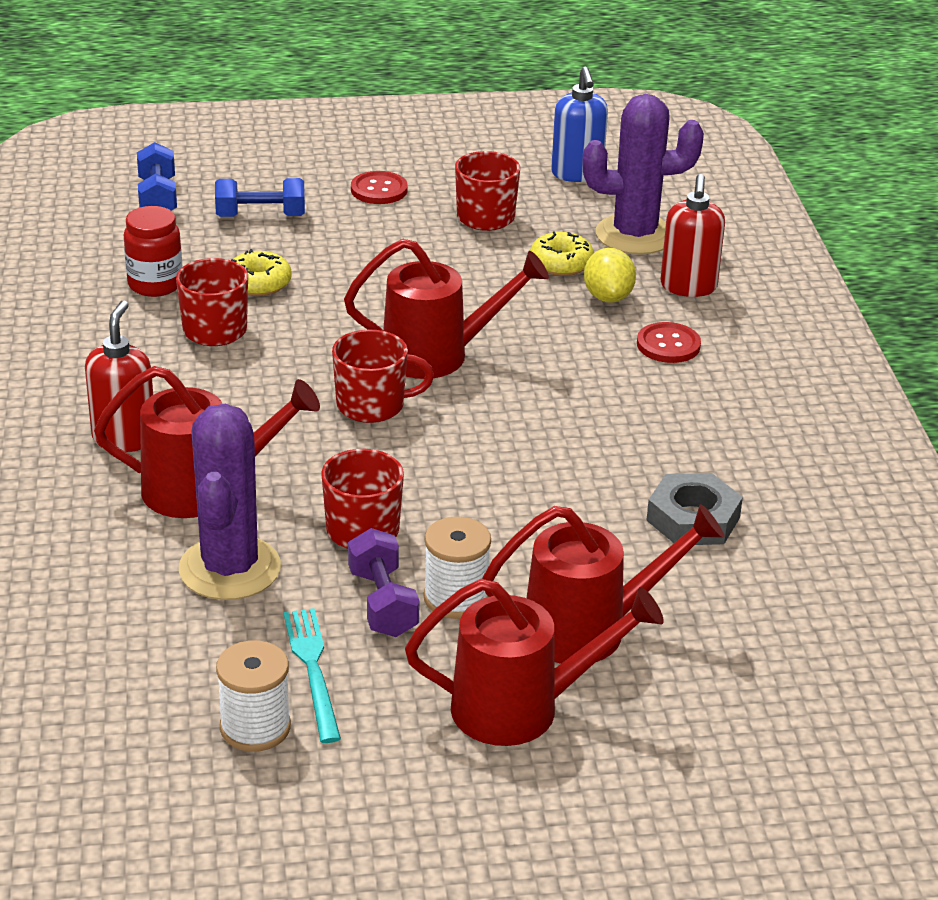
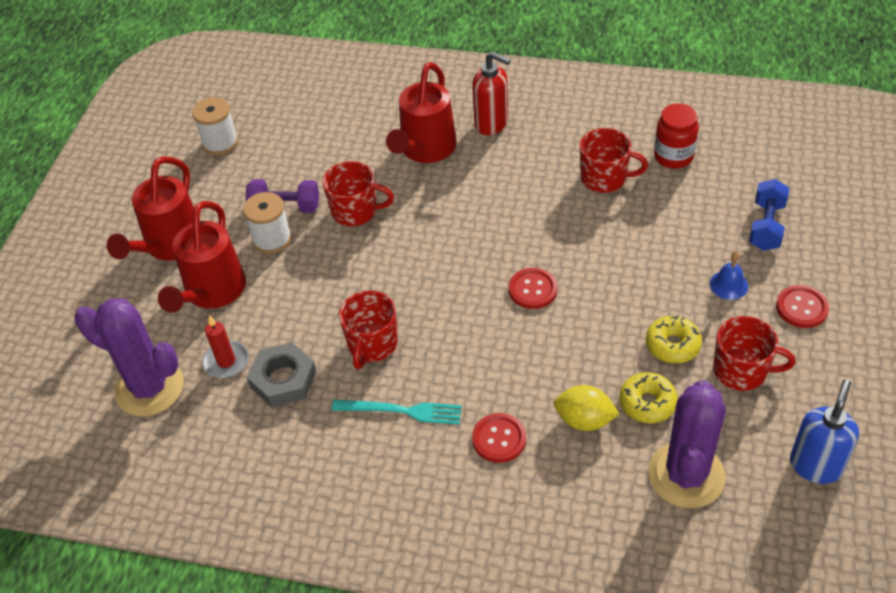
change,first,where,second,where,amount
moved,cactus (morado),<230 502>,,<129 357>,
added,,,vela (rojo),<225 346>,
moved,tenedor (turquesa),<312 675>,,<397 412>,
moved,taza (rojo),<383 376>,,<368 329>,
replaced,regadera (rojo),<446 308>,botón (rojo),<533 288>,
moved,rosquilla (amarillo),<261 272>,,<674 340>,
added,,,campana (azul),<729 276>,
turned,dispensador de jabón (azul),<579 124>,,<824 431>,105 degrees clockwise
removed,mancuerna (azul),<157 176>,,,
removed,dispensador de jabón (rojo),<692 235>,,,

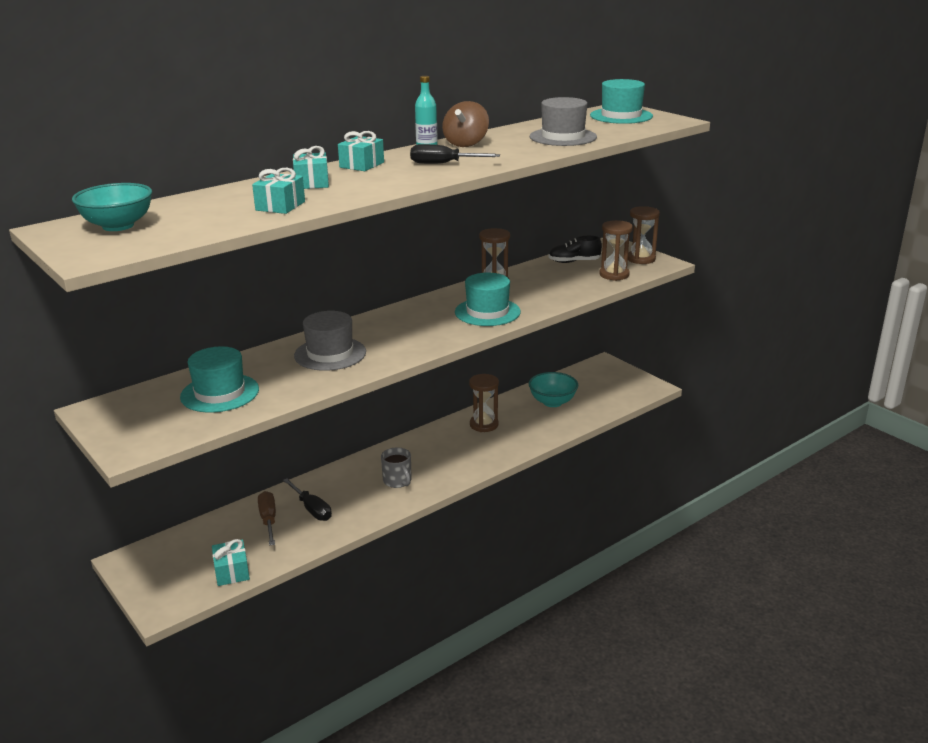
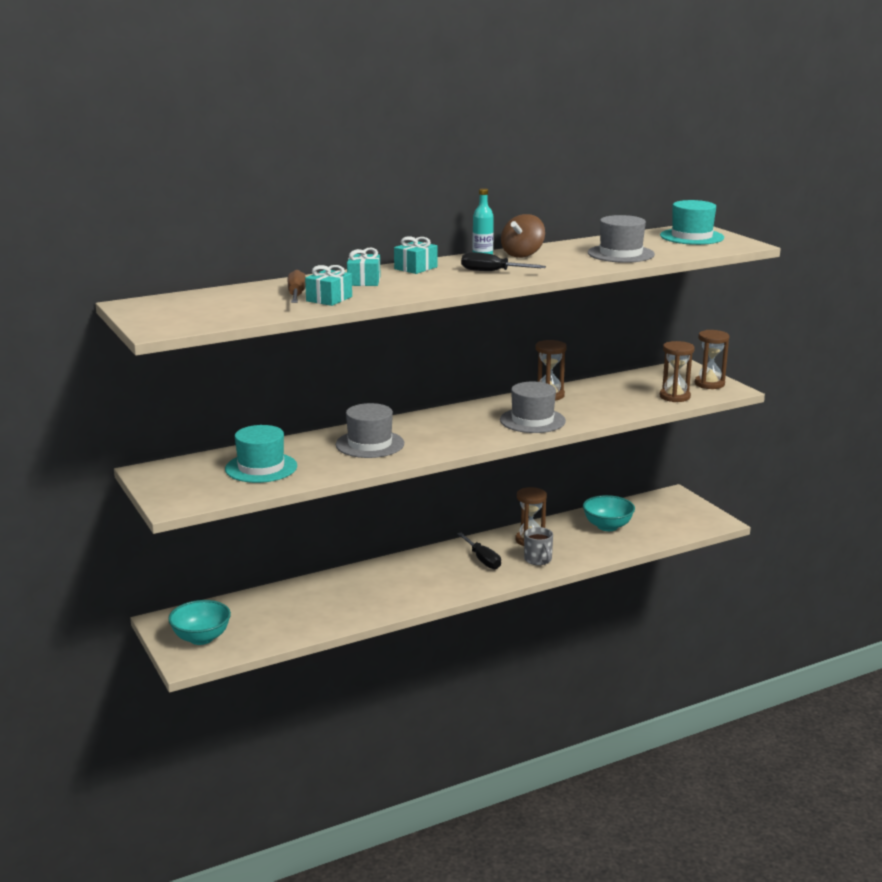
change,first,where,second,where,amount
moved,cuenco (turquesa),<112 207>,,<199 622>,
moved,destornillador (marrón),<267 518>,,<296 286>,
moved,destornillador (negro),<307 499>,,<479 551>,
recoloured,sombrero (turquesa),<488 299>,sombrero (gris),<533 407>,
moved,taza (gris),<396 468>,,<538 546>,
removed,regalo (turquesa),<231 562>,,,
removed,zapato (negro),<575 249>,,,

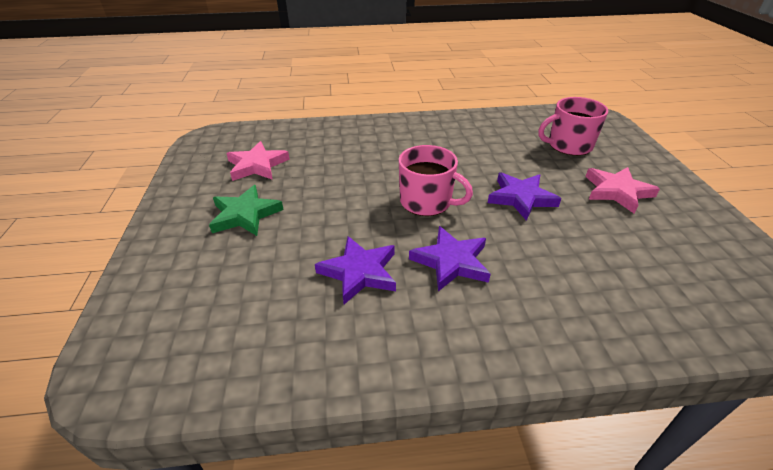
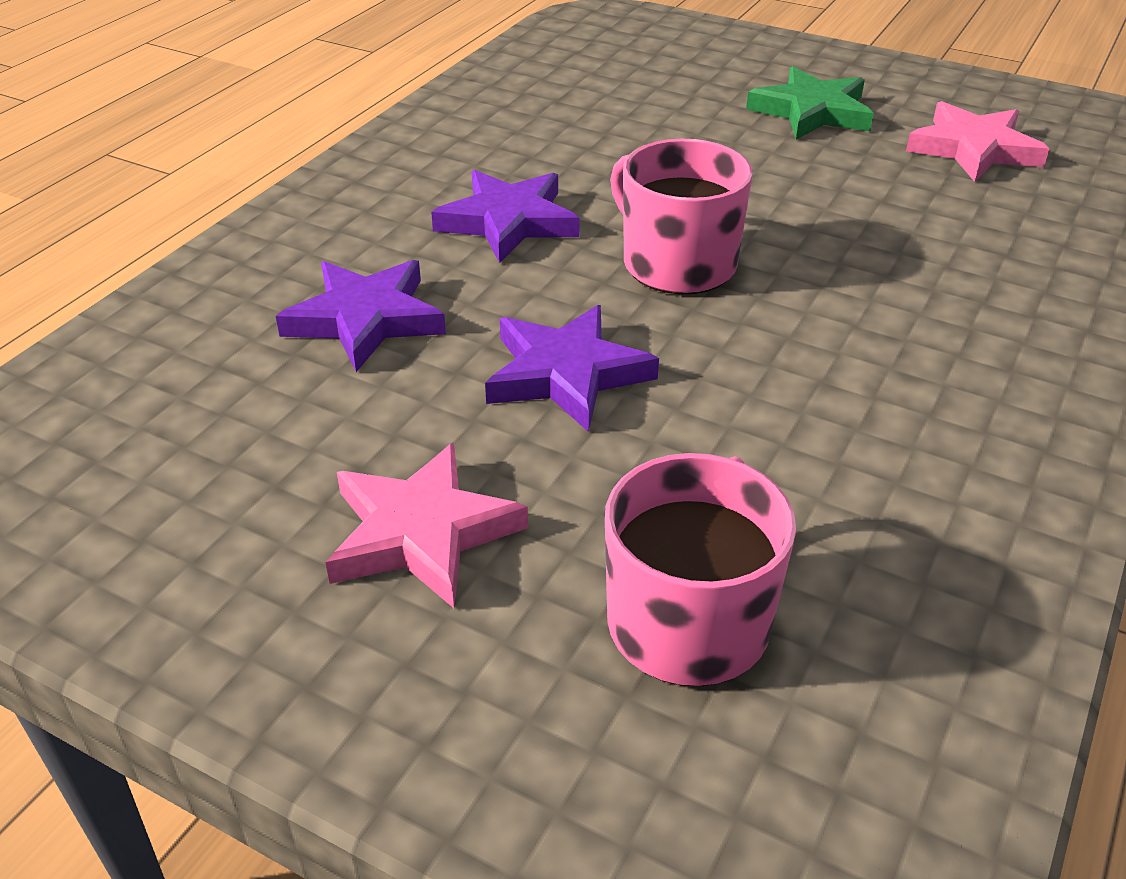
change,first,where,second,where,amount
moved,estrella (morado),<355 270>,,<361 316>,
turned,taza (rosa),<436 180>,,<681 216>,75 degrees clockwise

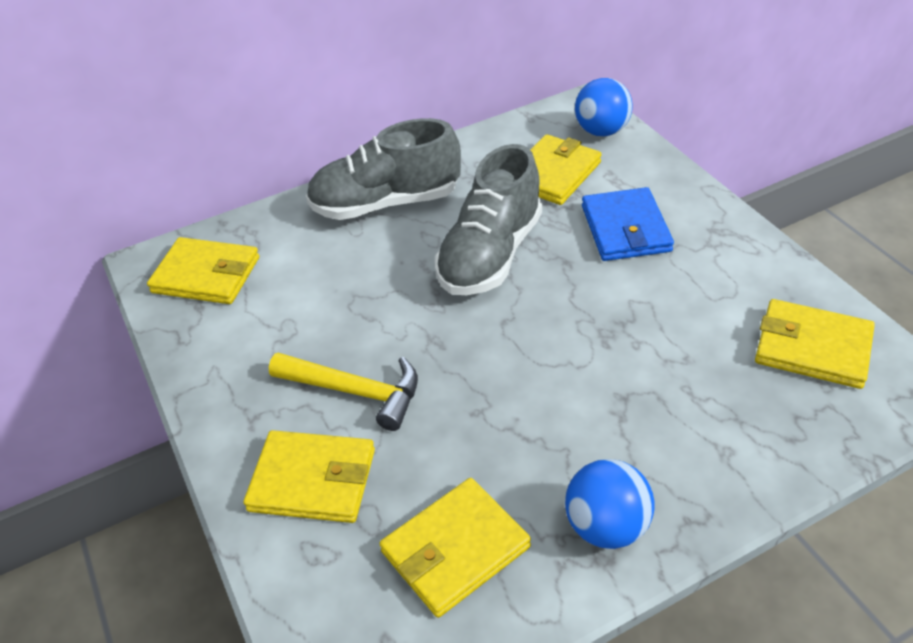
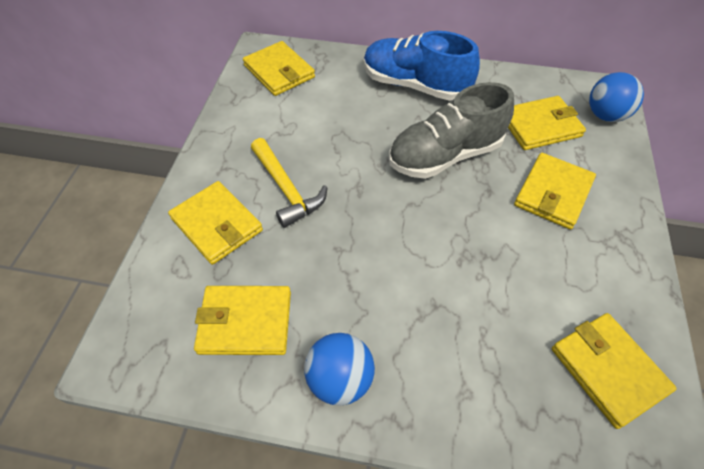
change,first,where,second,where,amount
recoloured,zapato (gris),<383 169>,zapato (azul),<422 66>,
recoloured,cartera (azul),<628 224>,cartera (amarillo),<555 191>,

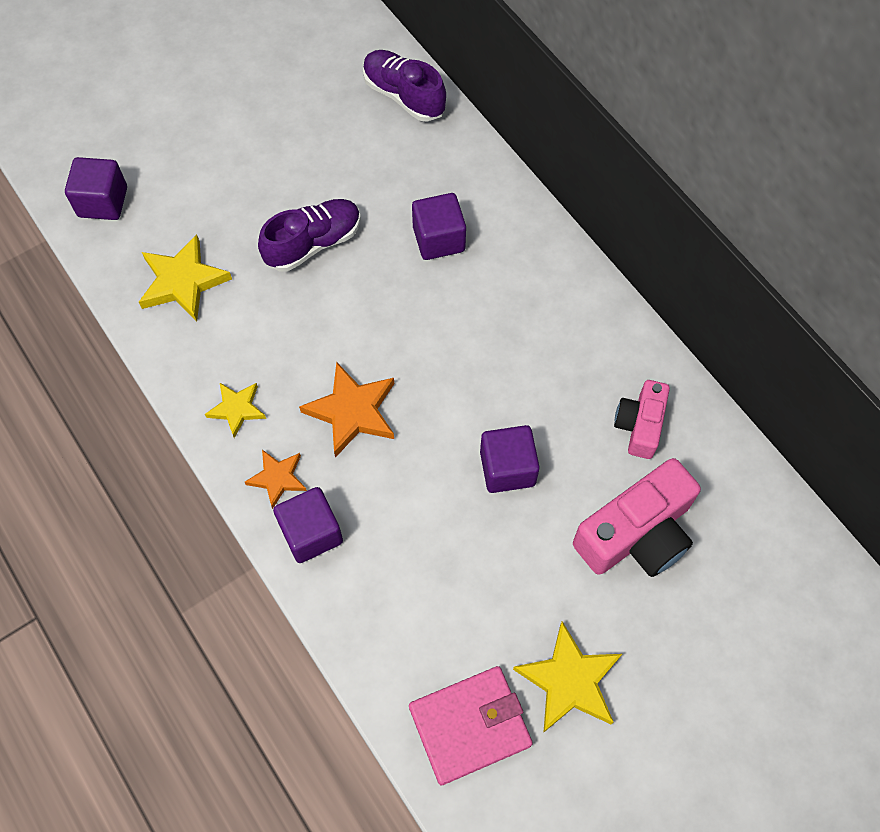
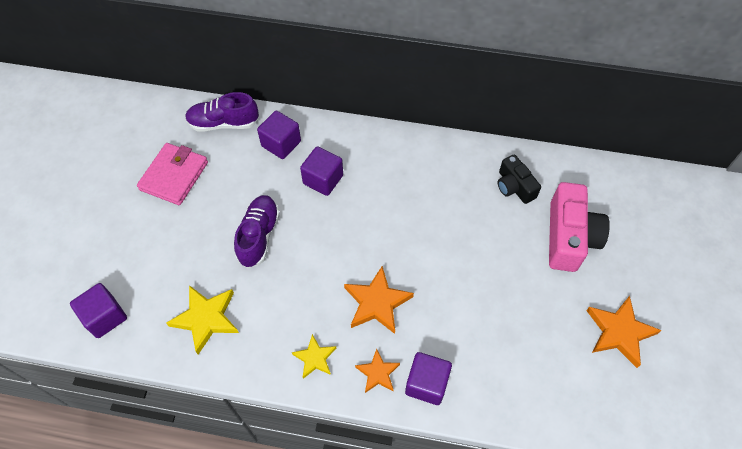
change,first,where,second,where,amount
moved,cartera (rosa),<471 725>,,<172 174>,
moved,cubo (morado),<510 459>,,<279 135>,
recoloured,cámara (rosa),<642 419>,cámara (negro),<519 179>,
recoloured,estrella (amarillo),<567 677>,estrella (naranja),<624 332>,

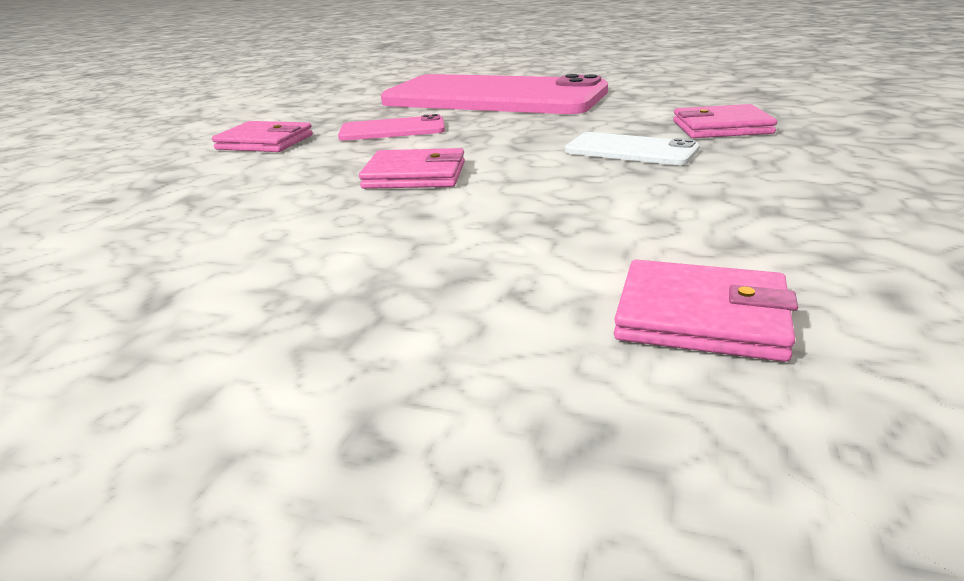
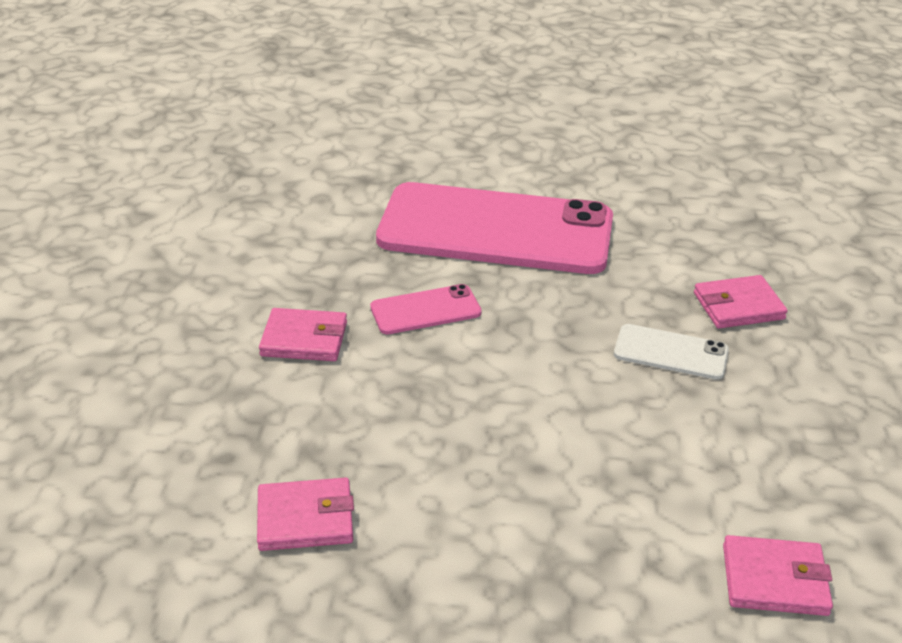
change,first,where,second,where,amount
moved,cartera (rosa),<412 168>,,<305 514>,

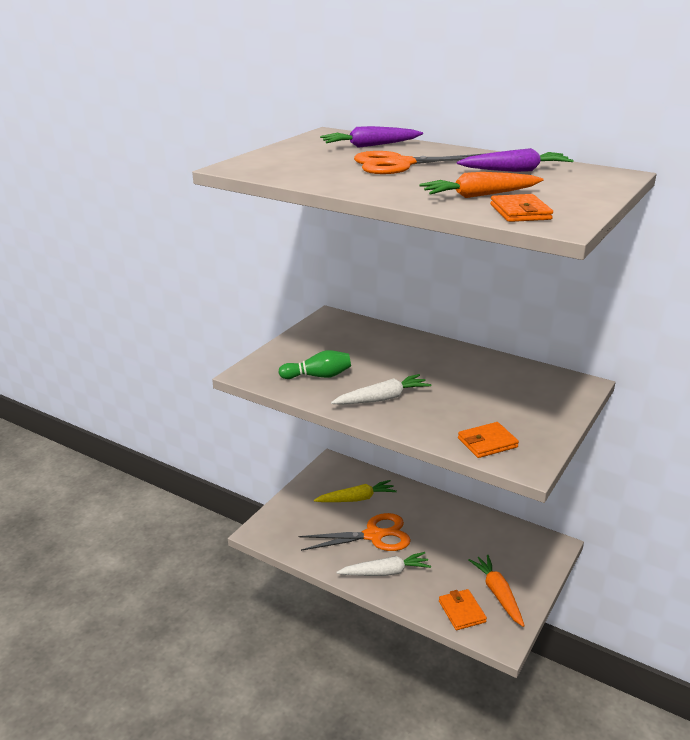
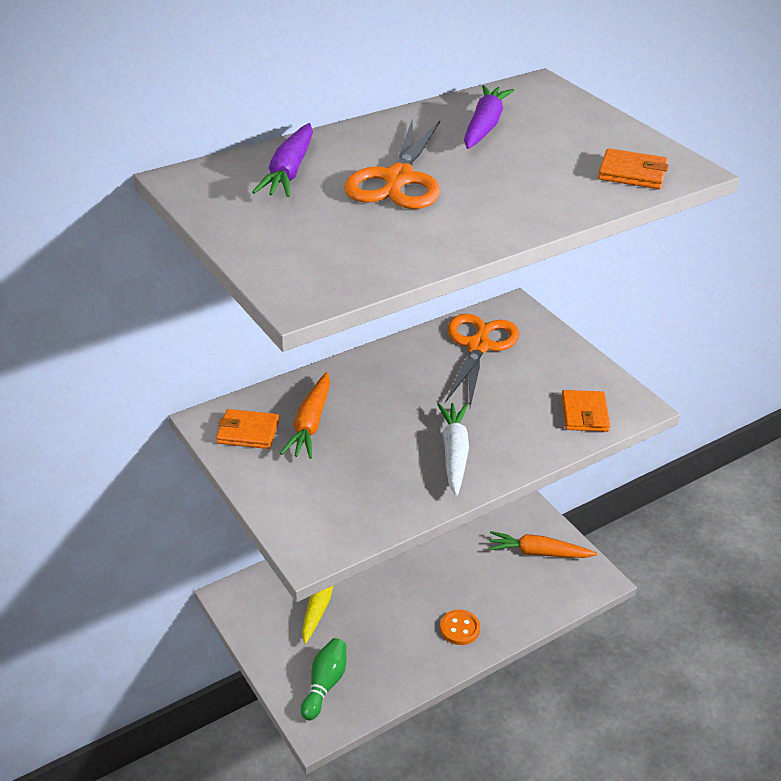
change,first,where,second,where,amount
moved,cartera (naranja),<463 609>,,<247 429>,
moved,zanahoria (naranja),<481 185>,,<305 415>,
moved,bolo (verde),<315 364>,,<323 679>,
replaced,zanahoria (blanco),<384 564>,botón (naranja),<460 627>,
moved,tijeras (naranja),<354 532>,,<482 360>,

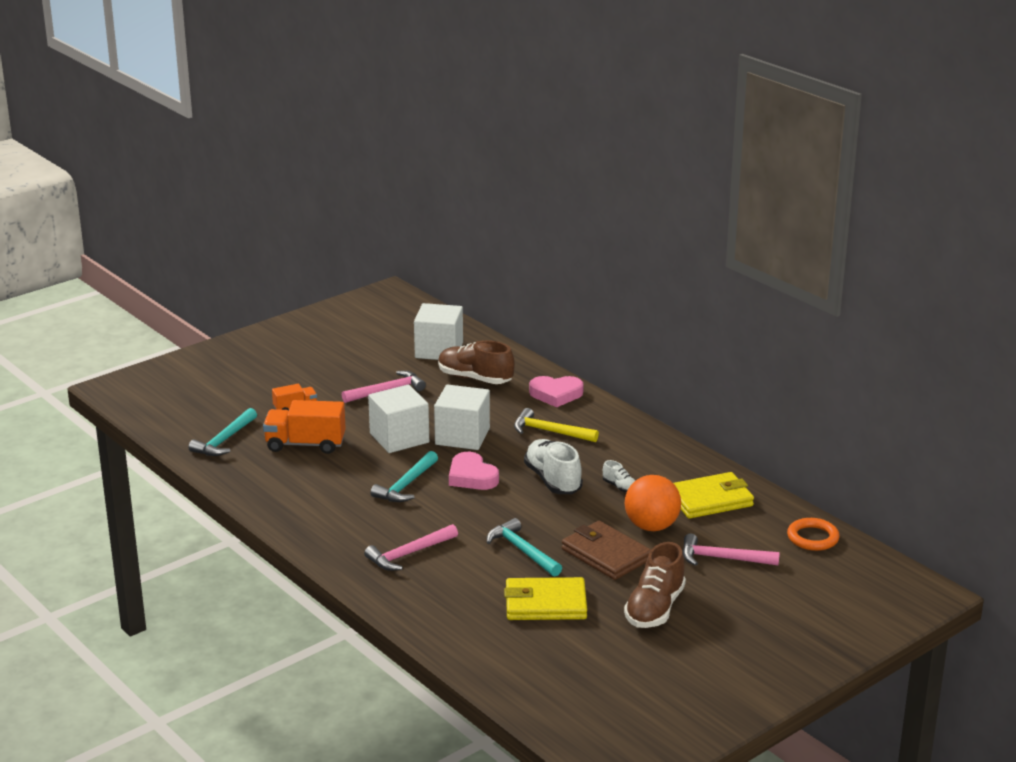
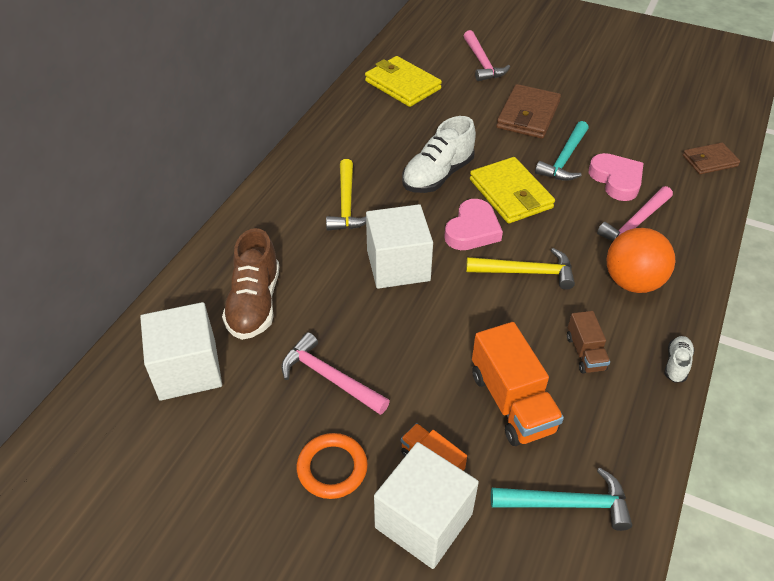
change,first,where,second,where,amount
moved,anillo (naranja),<813 534>,,<332 466>,
moved,cubo (blanco),<398 419>,,<426 505>,
recoloured,martillo (turquesa),<404 476>,martillo (amarillo),<520 269>,
moved,cartera (amarillo),<545 598>,,<512 190>,
added,,,camión (marrón),<588 342>,
moved,corazón (rosa),<556 391>,,<616 177>,
turned,martillo (rosa),<411 547>,,<635 213>,105 degrees clockwise
moved,pelota (naranja),<653 503>,,<641 260>,
moved,zapato (blanco),<619 476>,,<679 359>,
added,,,cartera (marrón),<711 158>,
removed,zapato (marrón),<655 585>,,,

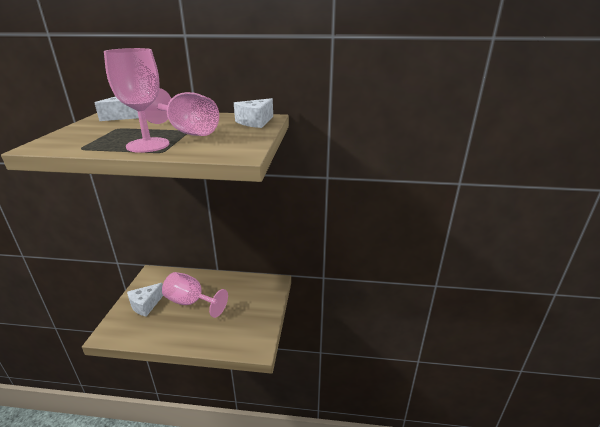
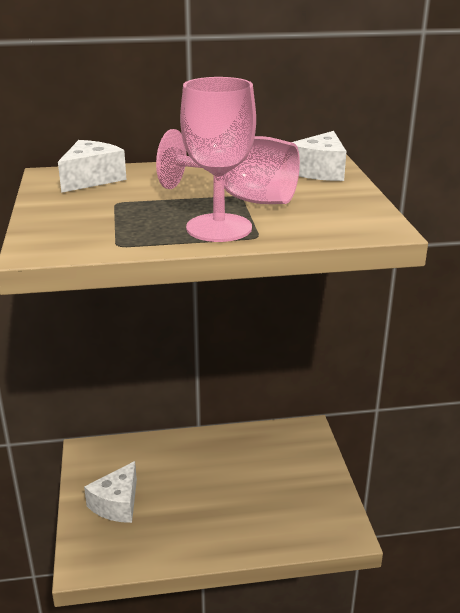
change,first,where,second,where,amount
removed,copa (rosa),<195 295>,,,

